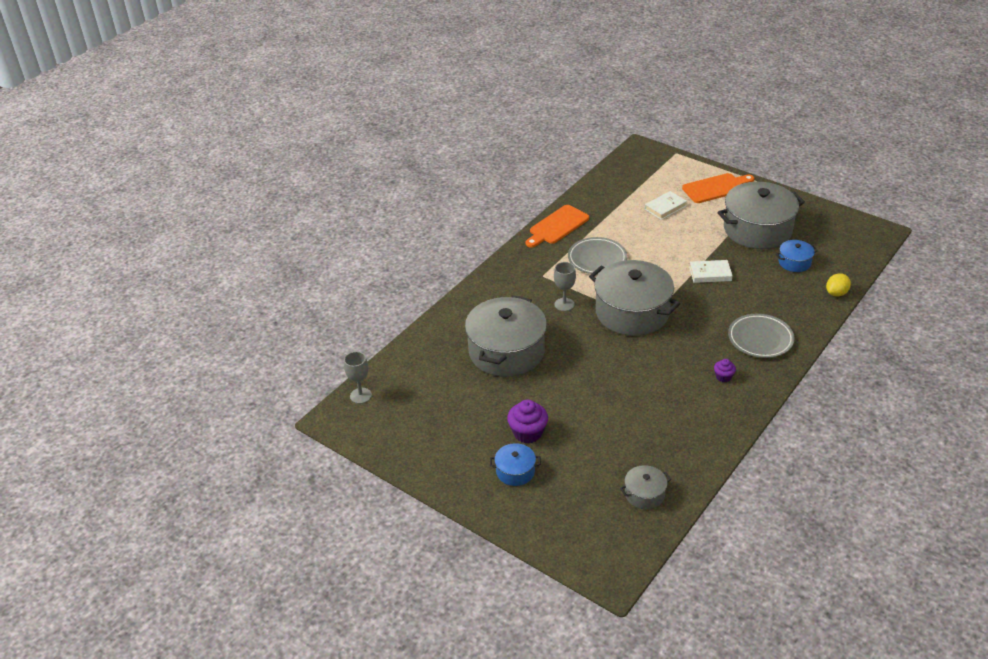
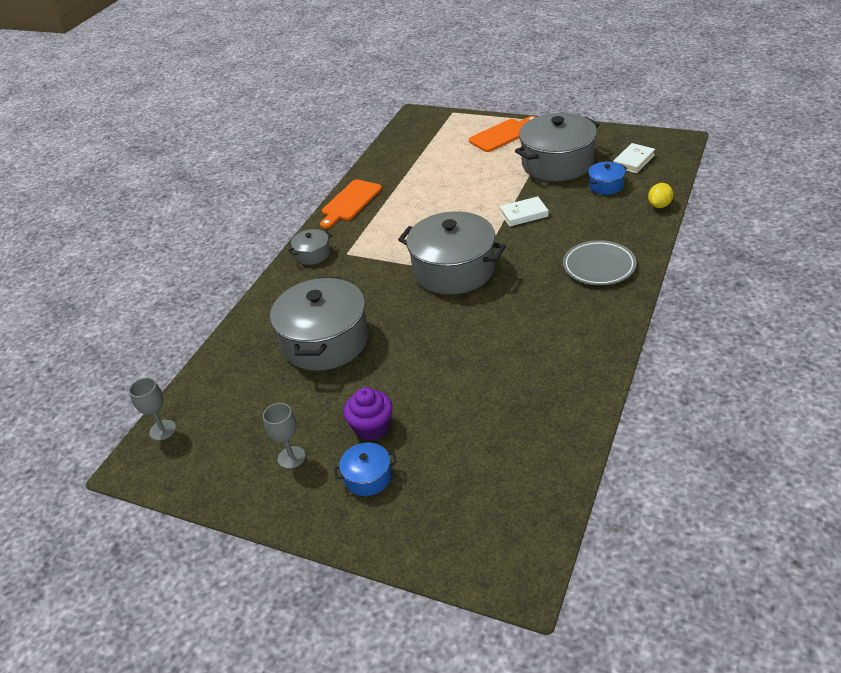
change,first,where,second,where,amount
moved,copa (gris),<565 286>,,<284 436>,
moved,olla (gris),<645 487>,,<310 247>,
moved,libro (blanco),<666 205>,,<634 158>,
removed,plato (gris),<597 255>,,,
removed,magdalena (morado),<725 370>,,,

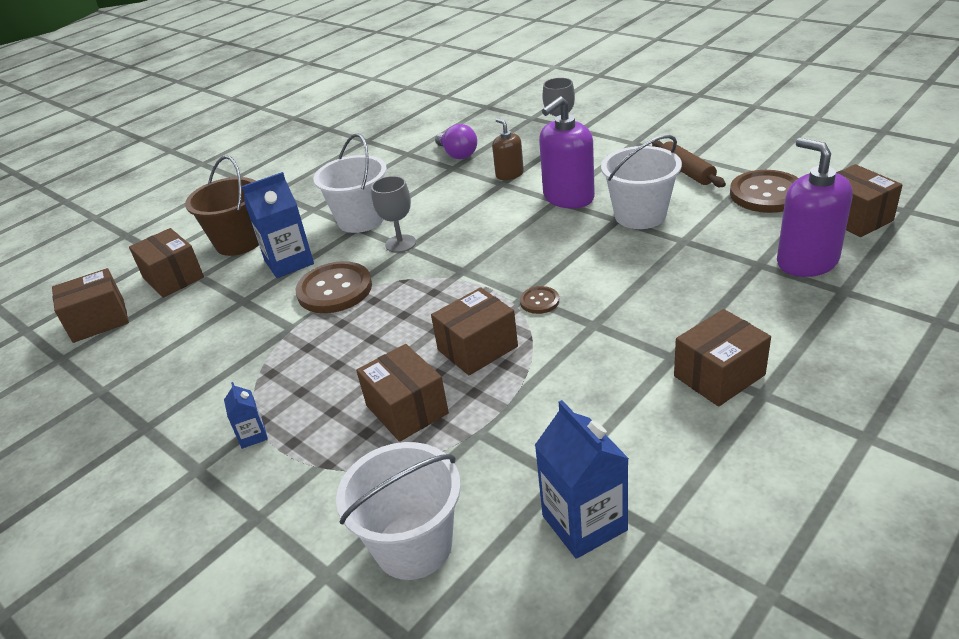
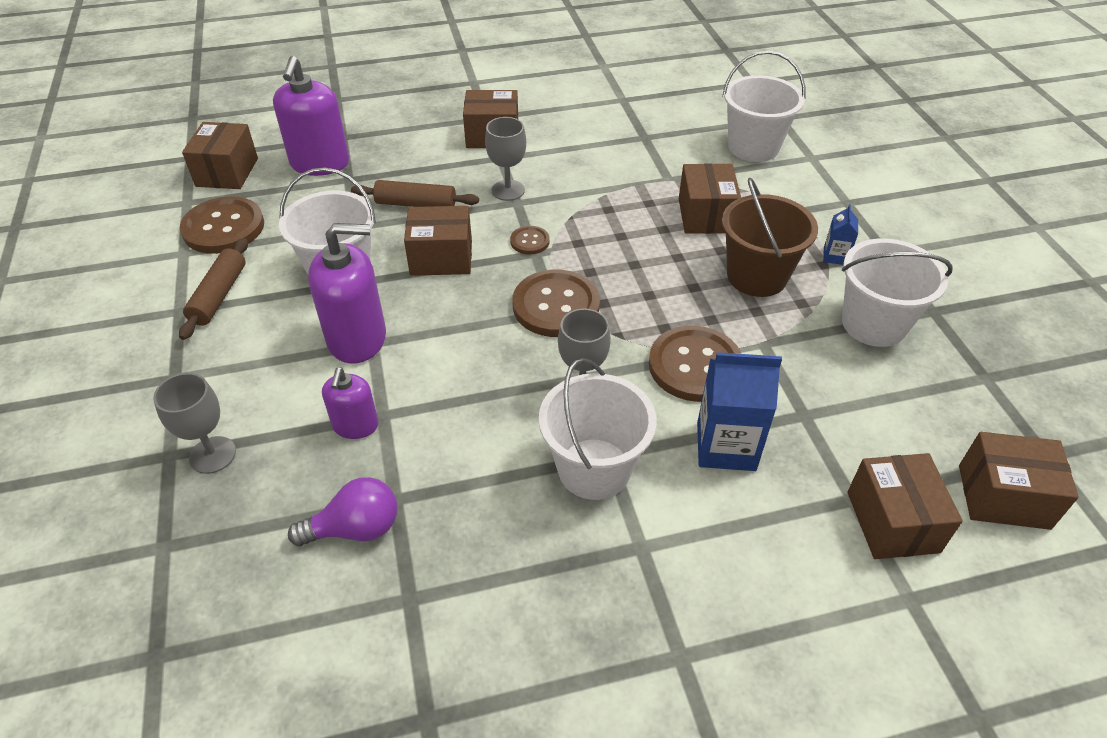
change,first,where,second,where,amount
turned,bombilla (morado),<456 141>,,<342 511>,75 degrees clockwise
recoloured,dispensador de jabón (marrón),<508 149>,dispensador de jabón (morado),<350 403>,
added,,,rodillo (marrón),<415 193>,
moved,caja (marrón),<474 331>,,<438 241>,
added,,,copa (gris),<505 159>,
added,,,botón (marrón),<556 303>,
moved,balde (marrón),<222 205>,,<770 237>,
added,,,balde (blanco),<897 293>,
removed,cartón de leche (azul),<582 479>,,,

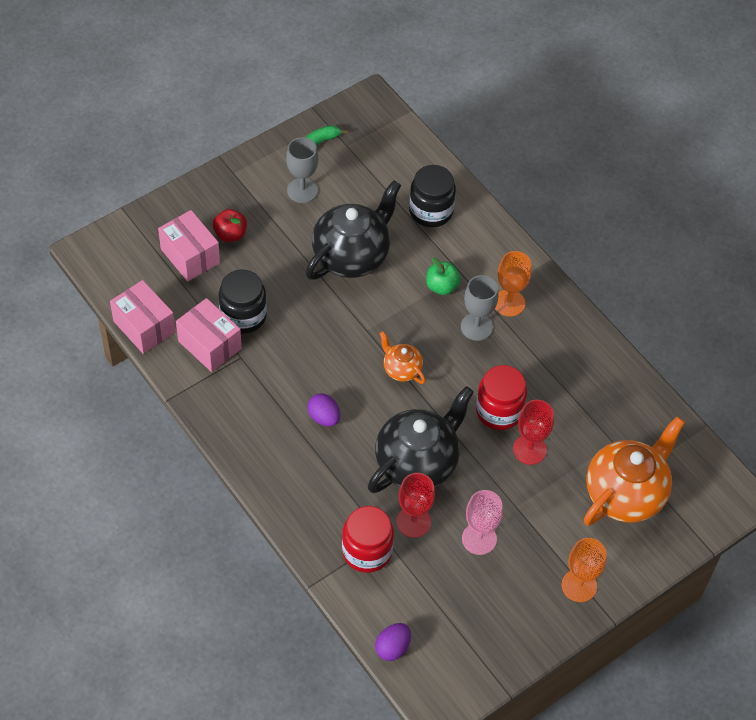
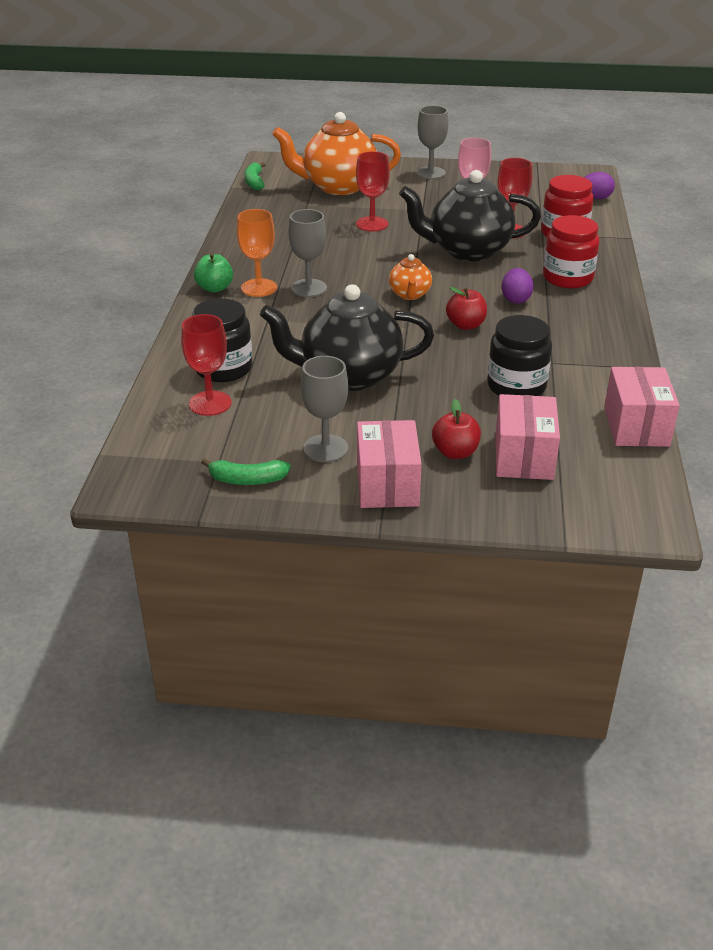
change,first,where,second,where,amount
added,,,copa (rojo),<206 365>,
moved,manzana (verde),<443 276>,,<213 273>,
added,,,plátano (verde),<255 176>,
moved,caja (rosa),<209 335>,,<389 464>,
recoloured,copa (naranja),<584 570>,copa (gris),<432 142>,
added,,,manzana (rojo),<466 308>,
moved,tarro (rojo),<501 397>,,<571 251>,

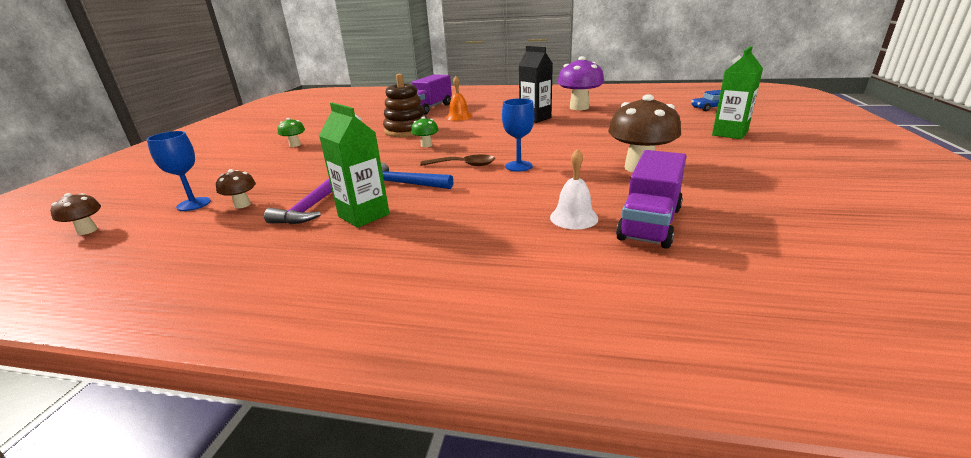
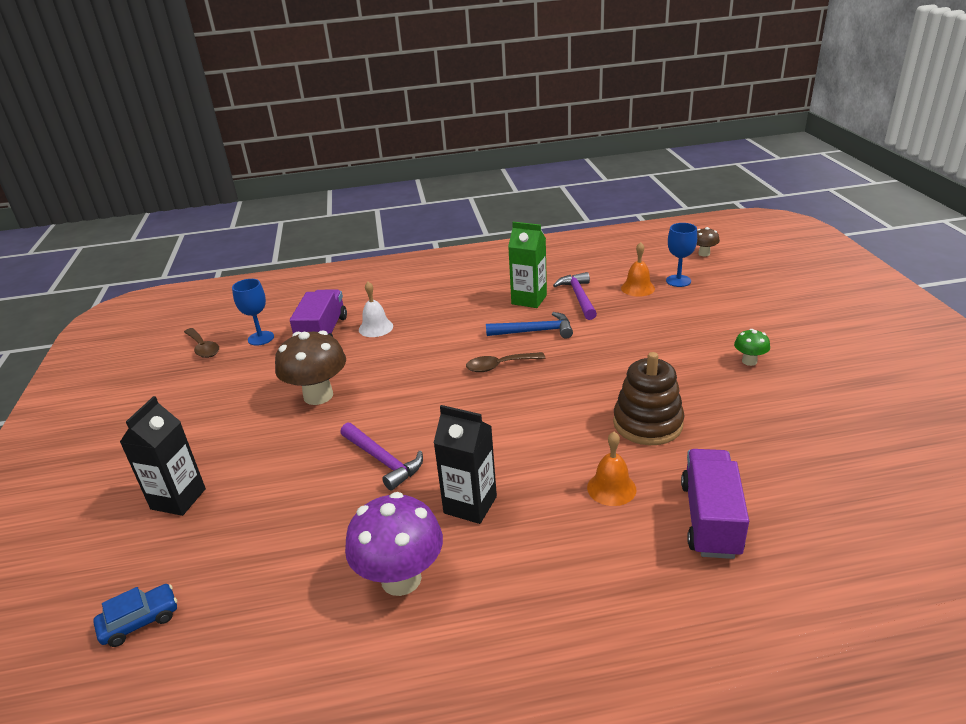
change,first,where,second,where,amount
recoloured,cartón de leche (verde),<737 92>,cartón de leche (negro),<163 456>,
added,,,cuchara (marrón),<201 343>,
moved,copa (azul),<518 135>,,<253 312>,
added,,,martillo (morado),<381 456>,
replaced,seta (marrón),<236 188>,campana (naranja),<638 269>,
removed,seta (verde),<425 131>,,,

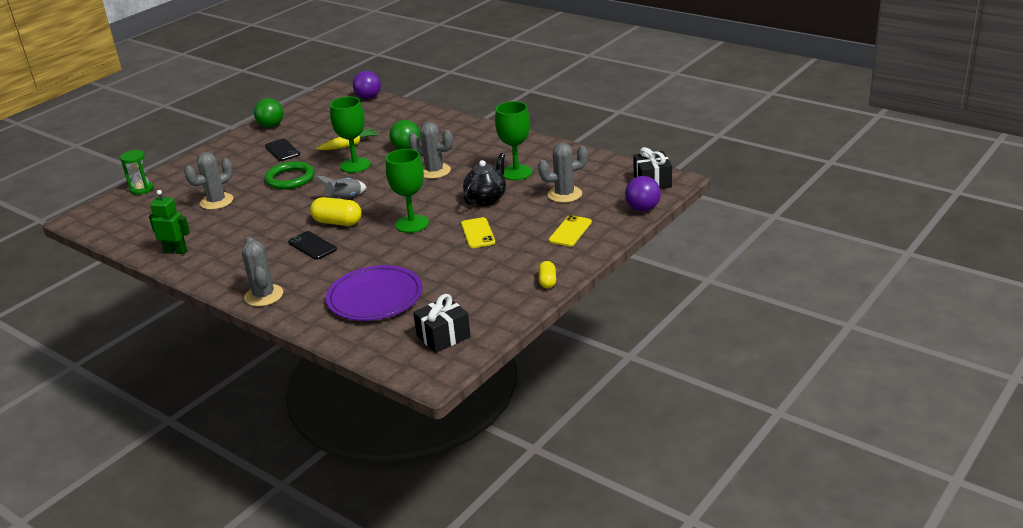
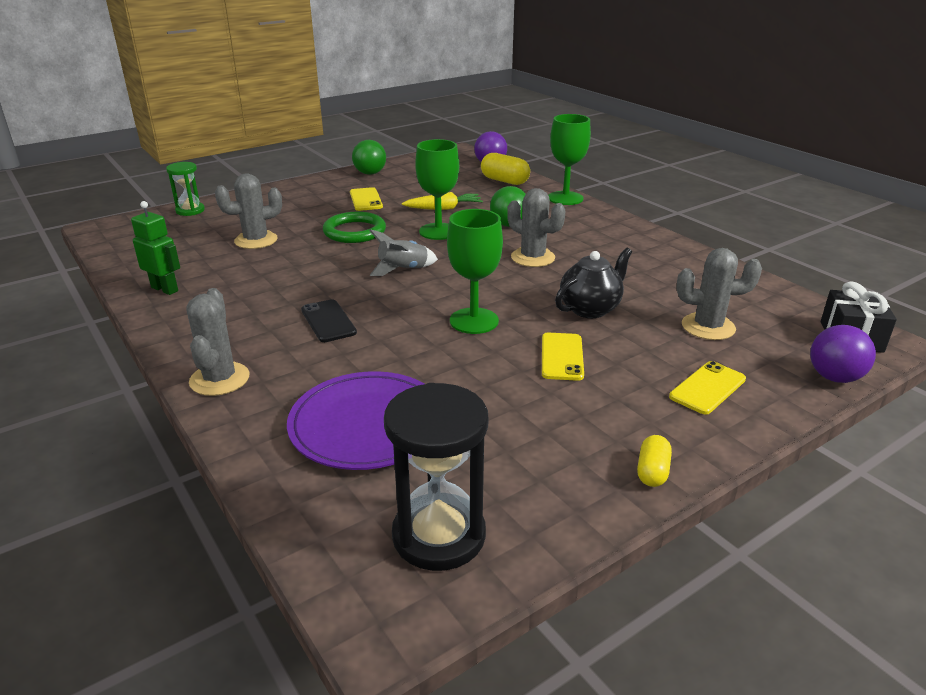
change,first,where,second,where,amount
recoloured,móvil (negro),<282 150>,móvil (amarillo),<366 199>,
replaced,regalo (negro),<442 323>,reloj de arena (negro),<436 477>,
moved,cápsula (amarillo),<336 211>,,<505 169>,
moved,copa (verde),<513 140>,,<569 159>,

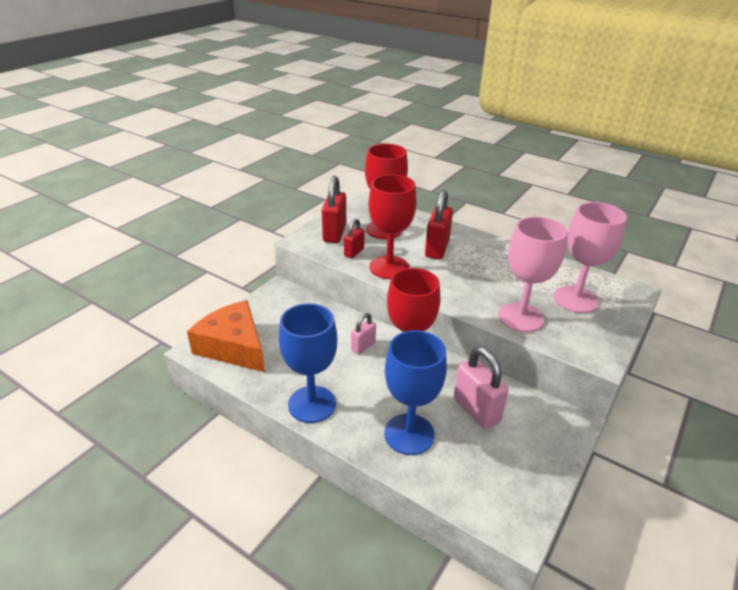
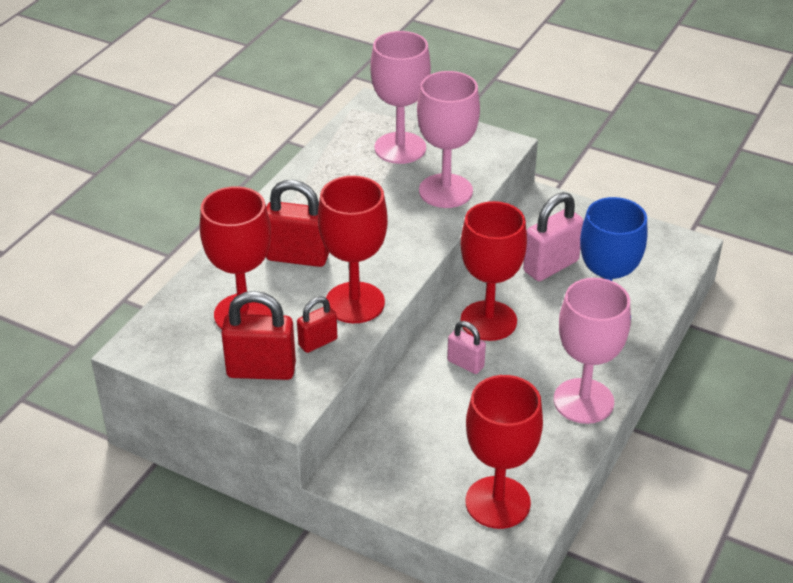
change,first,where,second,where,amount
turned,candado (rojo),<354 238>,,<317 324>,60 degrees counterclockwise
replaced,queso (naranja),<226 336>,copa (rojo),<504 452>,
recoloured,copa (azul),<308 363>,copa (rosa),<592 351>,

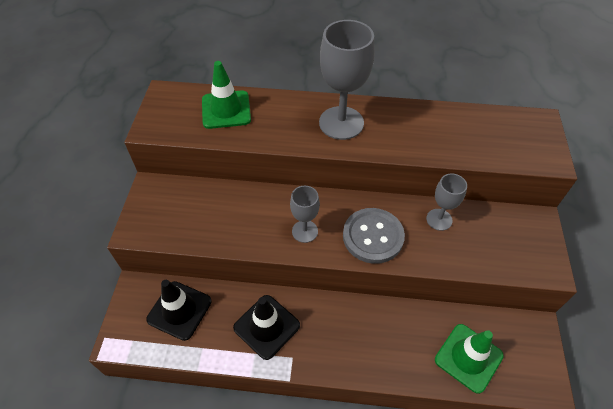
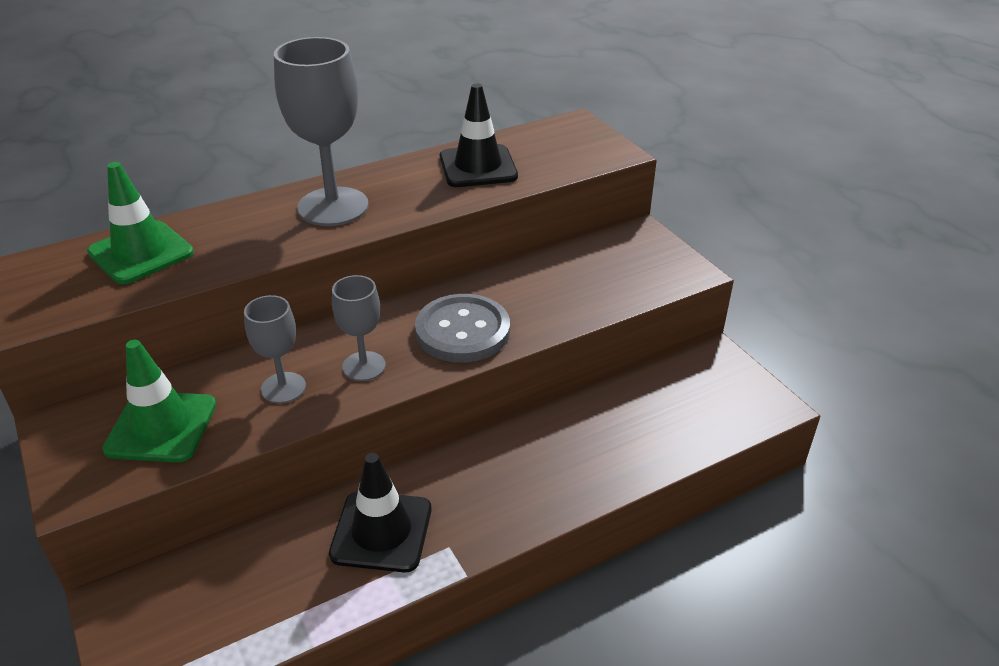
change,first,where,second,where,amount
moved,cono de tráfico (verde),<469 359>,,<159 401>,
moved,copa (gris),<446 202>,,<275 349>,
moved,cono de tráfico (negro),<179 310>,,<479 135>,

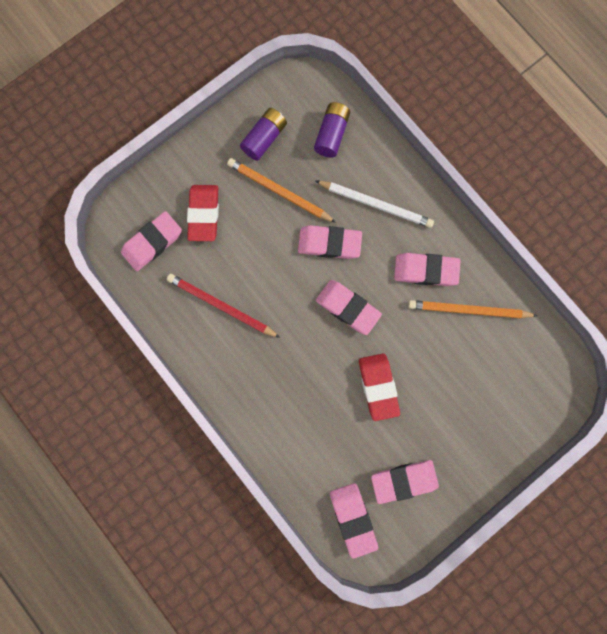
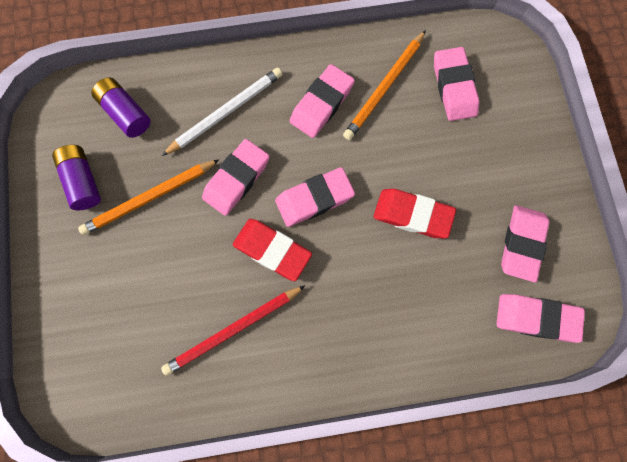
change,first,where,second,where,amount
moved,goma de borrar (rojo),<203 213>,,<272 250>,
moved,goma de borrar (rosa),<151 241>,,<456 84>,

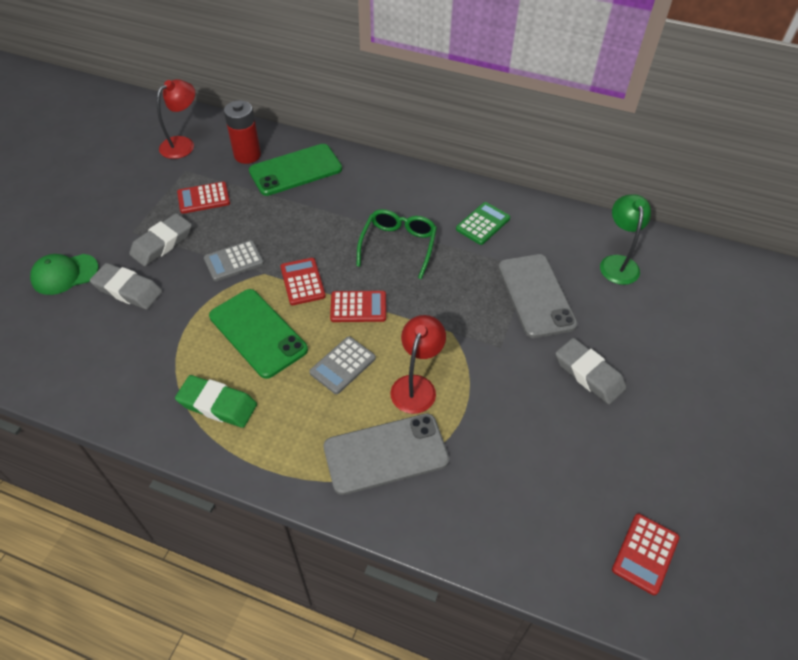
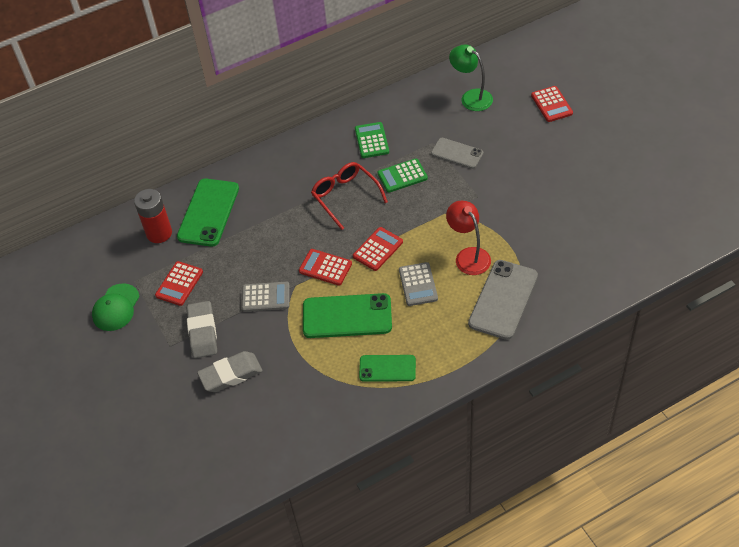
change,first,where,second,where,amount
moved,gorra (verde),<64 274>,,<116 307>,
turned,calculadora (gris),<234 260>,,<266 297>,105 degrees counterclockwise
recoloured,gafas (verde),<396 244>,gafas (rojo),<349 196>,
replaced,goma de borrar (verde),<216 401>,móvil (verde),<387 368>,
added,,,calculadora (verde),<403 175>,
resized,móvil (gris),<538 296>,,<457 153>,x0.61
moved,calculadora (rojo),<645 554>,,<552 104>,
removed,lámpara (rojo),<176 119>,,,
removed,goma de borrar (gris),<591 371>,,,

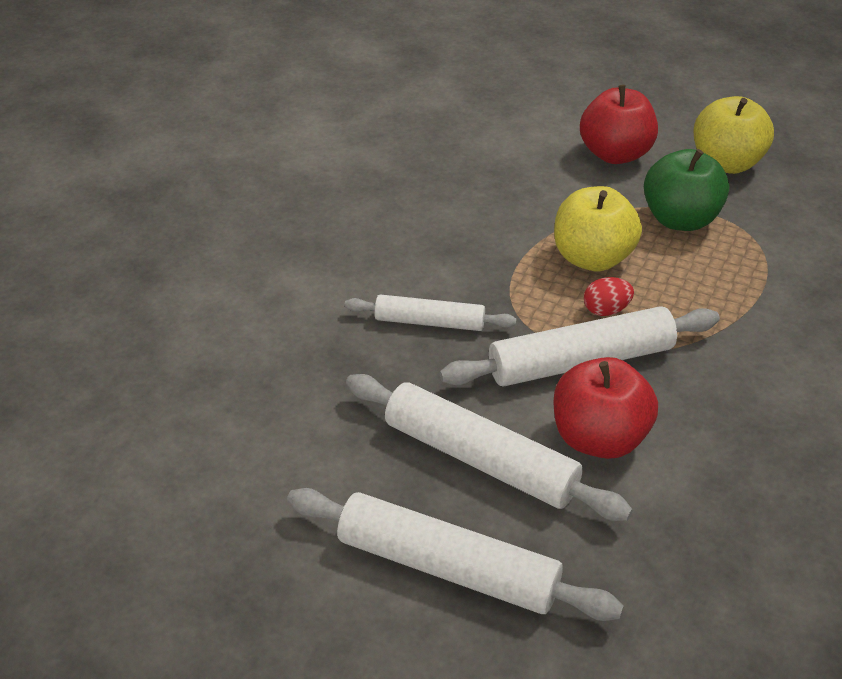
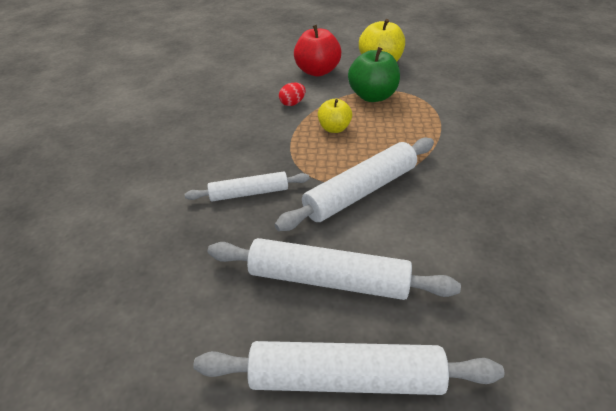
change,first,where,second,where,amount
moved,huevo (rojo),<609 296>,,<292 94>,
resized,manzana (amarillo),<598 228>,,<335 116>,x0.62
removed,manzana (rojo),<606 408>,,,

